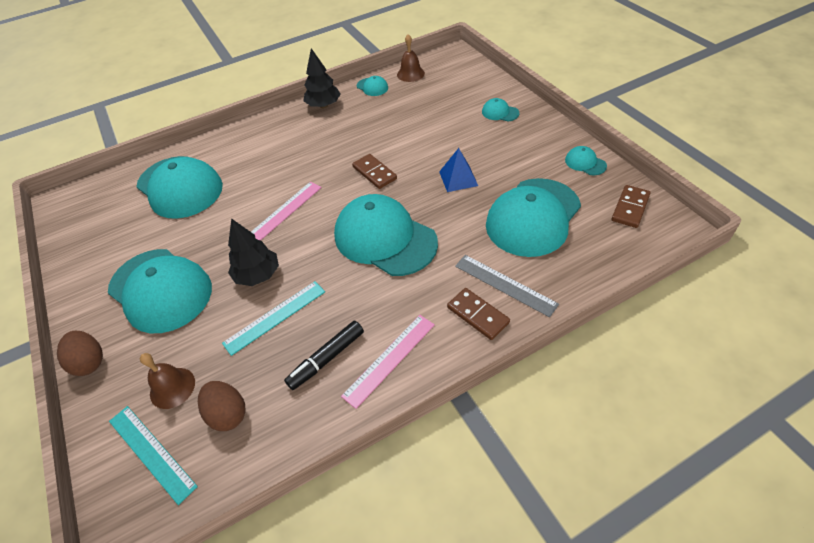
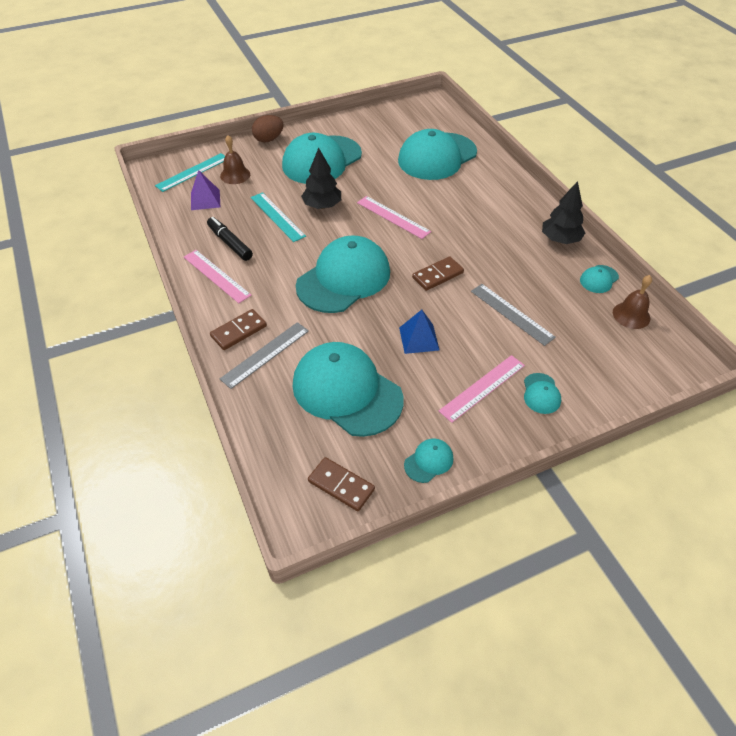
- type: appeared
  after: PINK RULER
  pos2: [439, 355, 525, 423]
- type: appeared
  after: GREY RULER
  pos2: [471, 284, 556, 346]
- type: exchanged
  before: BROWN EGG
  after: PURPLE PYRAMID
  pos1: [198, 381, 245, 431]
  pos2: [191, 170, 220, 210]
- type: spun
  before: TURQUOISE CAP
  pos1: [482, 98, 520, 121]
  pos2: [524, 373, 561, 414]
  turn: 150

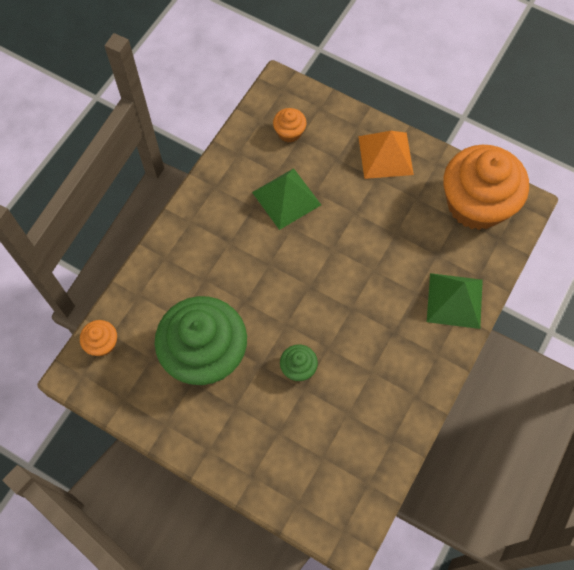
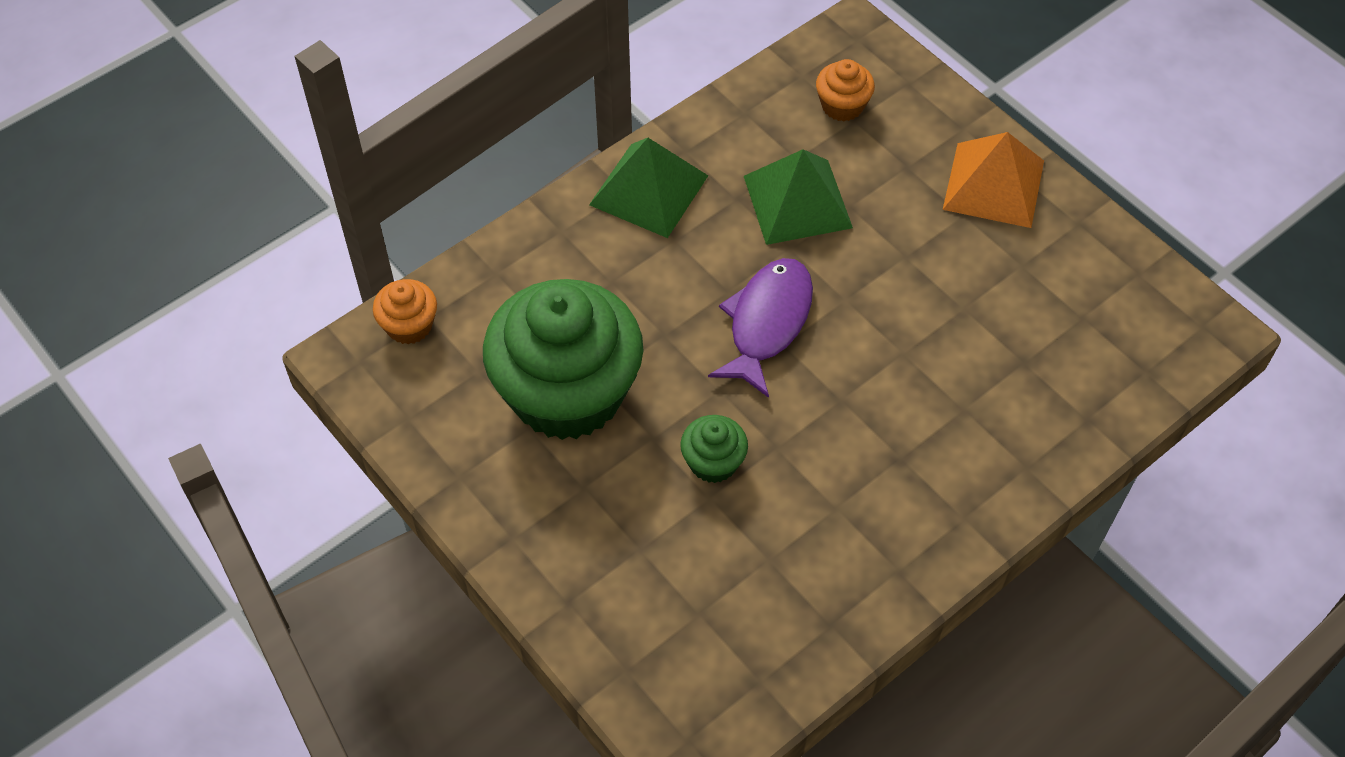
- type: missing
  before: ORANGE CUPCAKE
  pos1: [443, 145, 529, 230]
- type: appeared
  after: PURPLE FISH
  pos2: [708, 258, 813, 398]
- type: relocated
  before: GREEN PYRAMID
  pos1: [427, 273, 483, 329]
  pos2: [589, 138, 708, 238]

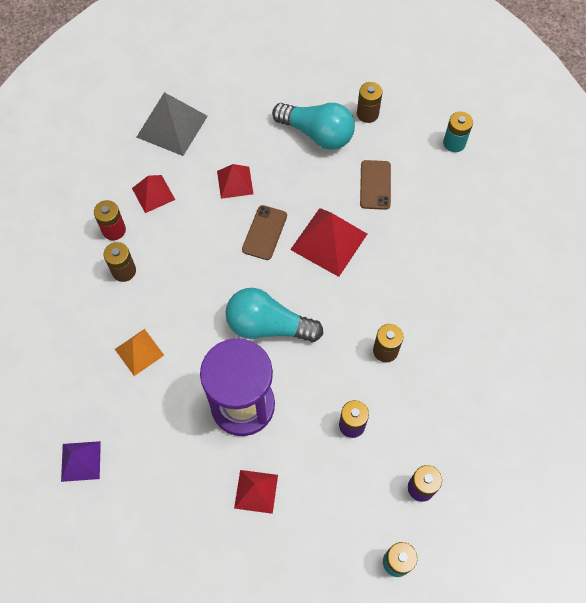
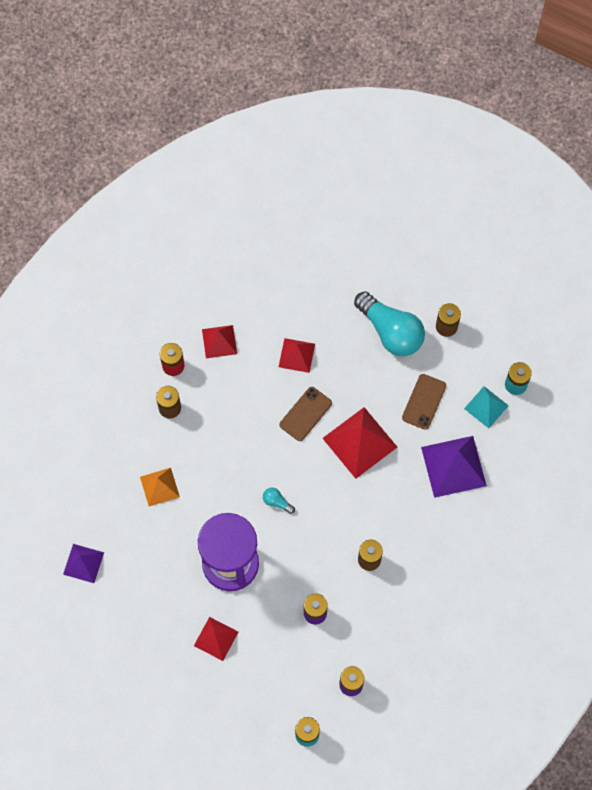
- type: missing
  before: GREY PYRAMID
  pos1: [137, 92, 208, 156]
- type: appeared
  after: PURPLE PYRAMID
  pos2: [421, 436, 487, 498]
- type: appeared
  after: TURQUOISE PYRAMID
  pos2: [464, 386, 509, 428]
- type: size
  before: TURQUOISE LIGHT BULB
  pos1: [225, 288, 323, 342]
  pos2: [263, 488, 295, 514]
  scale: 0.4

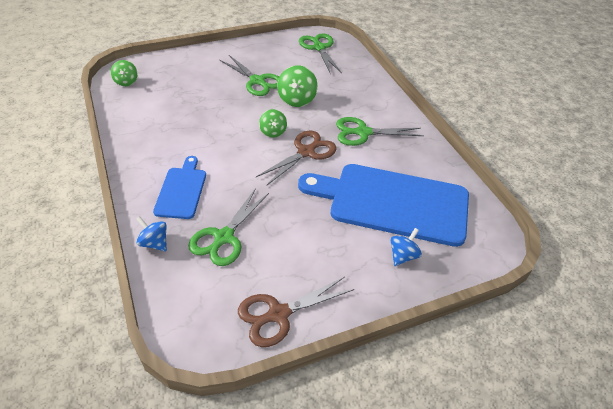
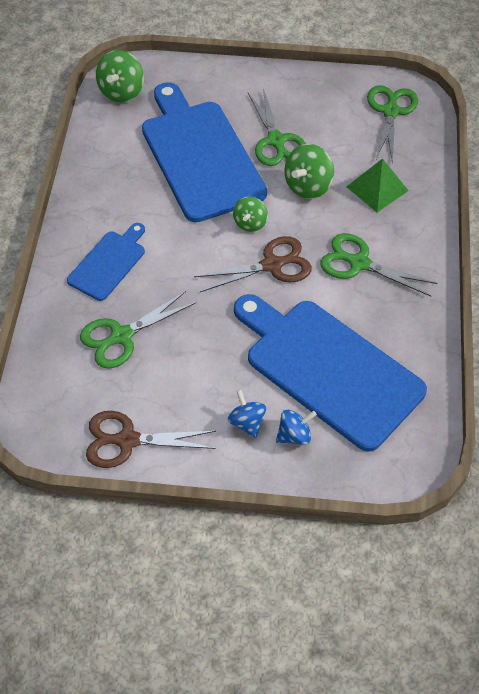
- type: appeared
  after: BLUE CUTTING BOARD
  pos2: [142, 82, 267, 222]
- type: appeared
  after: GREEN PYRAMID
  pos2: [347, 158, 409, 212]
- type: relocated
  before: BLUE SPINNING TOP
  pos1: [137, 216, 167, 251]
  pos2: [228, 390, 266, 438]
- type: size
  before: GREEN SPINNING TOP
  pos1: [111, 60, 137, 86]
  pos2: [96, 50, 144, 102]
  scale: 1.54

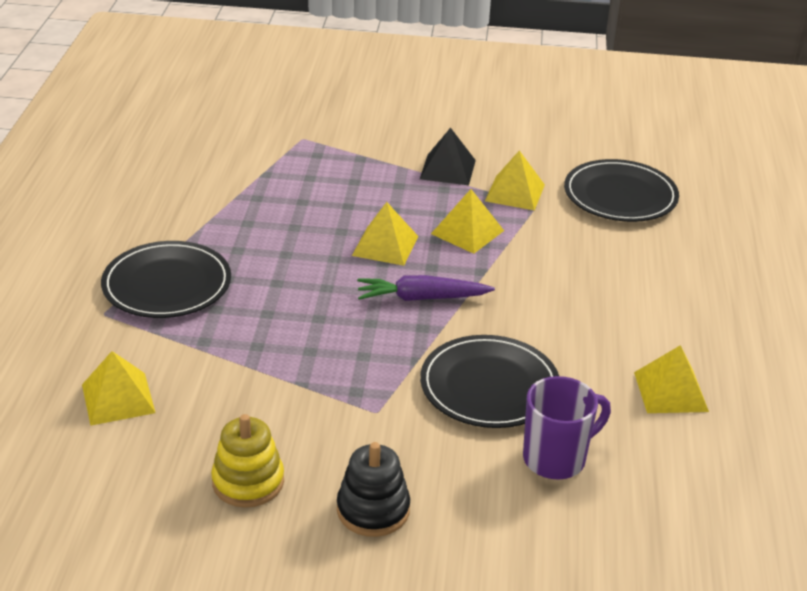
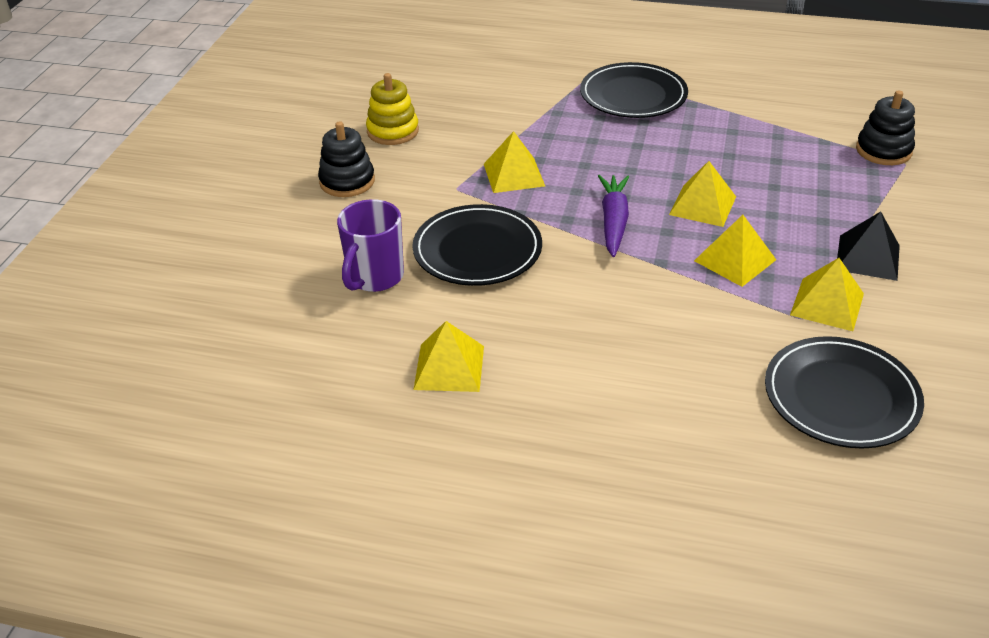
- type: appeared
  after: BLACK STACKING TOY
  pos2: [856, 90, 915, 165]
- type: relocated
  before: YELLOW PYRAMID
  pos1: [82, 351, 155, 425]
  pos2: [484, 131, 545, 193]
- type: spun
  before: PURPLE MUG
  pos1: [523, 376, 611, 479]
  pos2: [337, 199, 404, 292]
  turn: 45

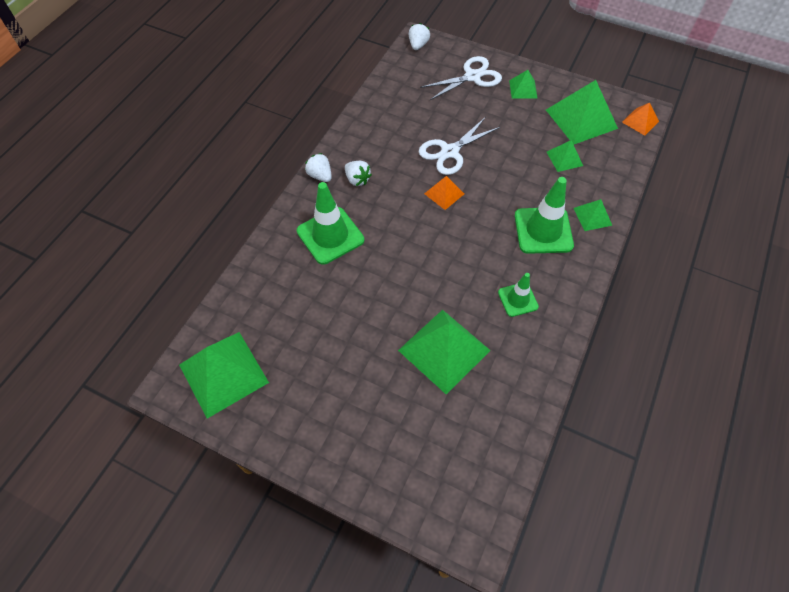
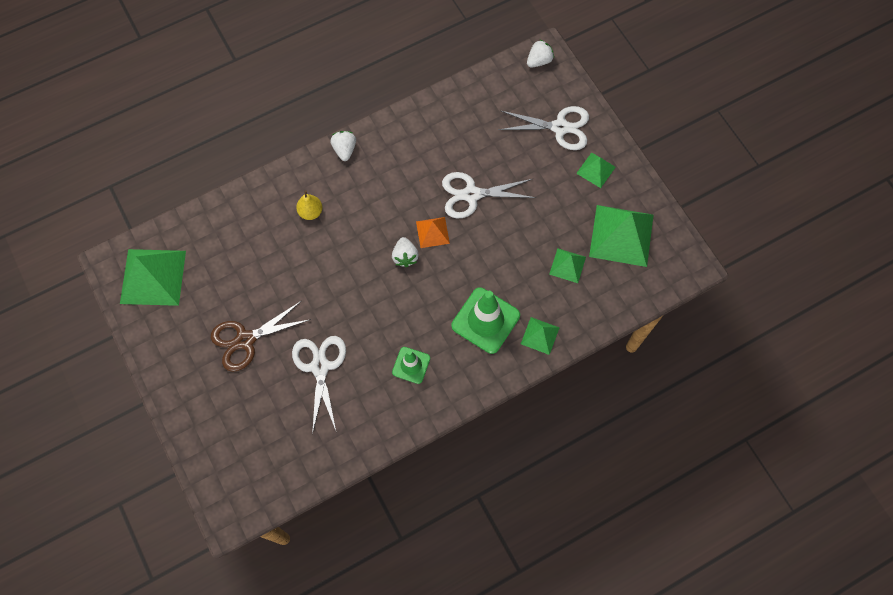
- type: missing
  before: ORANGE PYRAMID
  pos1: [622, 103, 659, 136]
- type: appeared
  after: BROWN SCISSORS
  pos2: [211, 301, 311, 372]
- type: relocated
  before: WHITE STRAWBERRY
  pos1: [345, 161, 372, 186]
  pos2: [392, 237, 419, 267]
- type: exchanged
  before: GREEN TRAFFIC CONE
  after: YELLOW PEAR
  pos1: [297, 182, 364, 265]
  pos2: [296, 190, 322, 220]
- type: exchanged
  before: GREEN PYRAMID
  after: WHITE SCISSORS
  pos1: [398, 310, 491, 395]
  pos2: [292, 336, 346, 434]

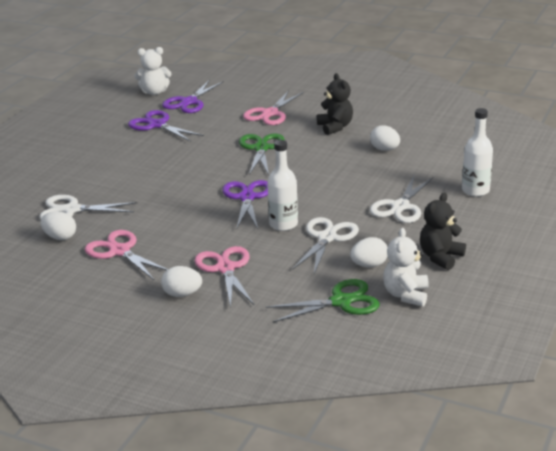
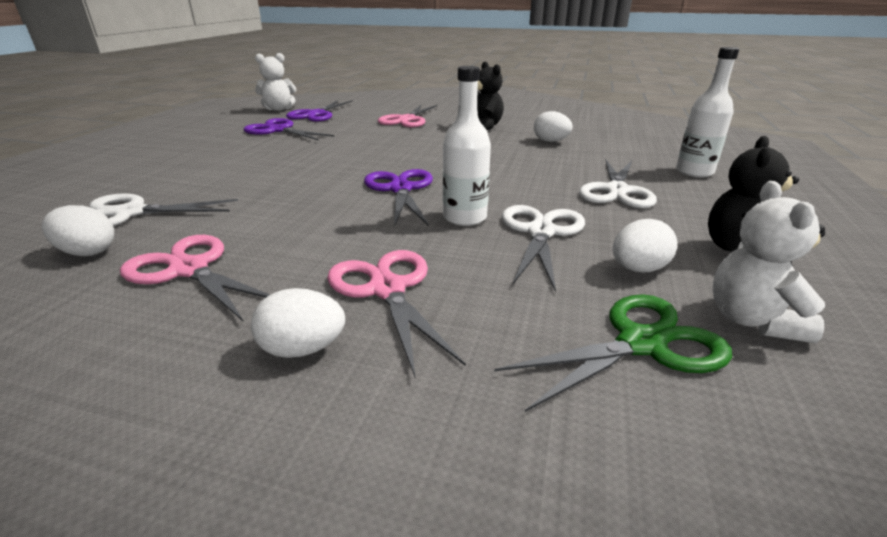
- type: missing
  before: GREEN SCISSORS
  pos1: [239, 134, 285, 175]

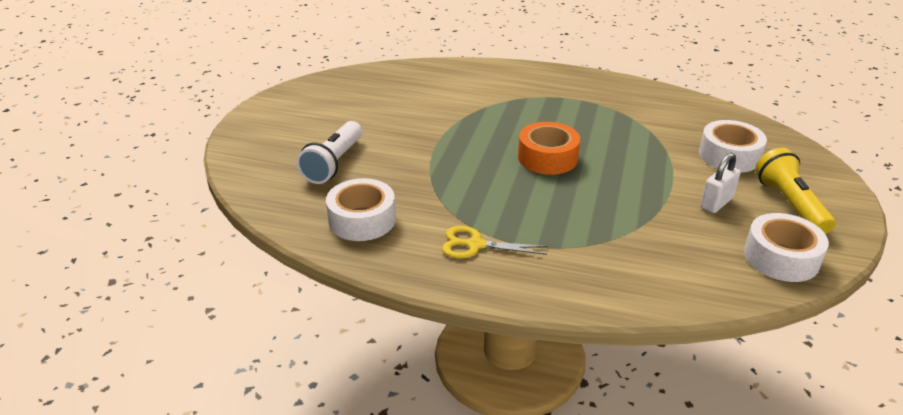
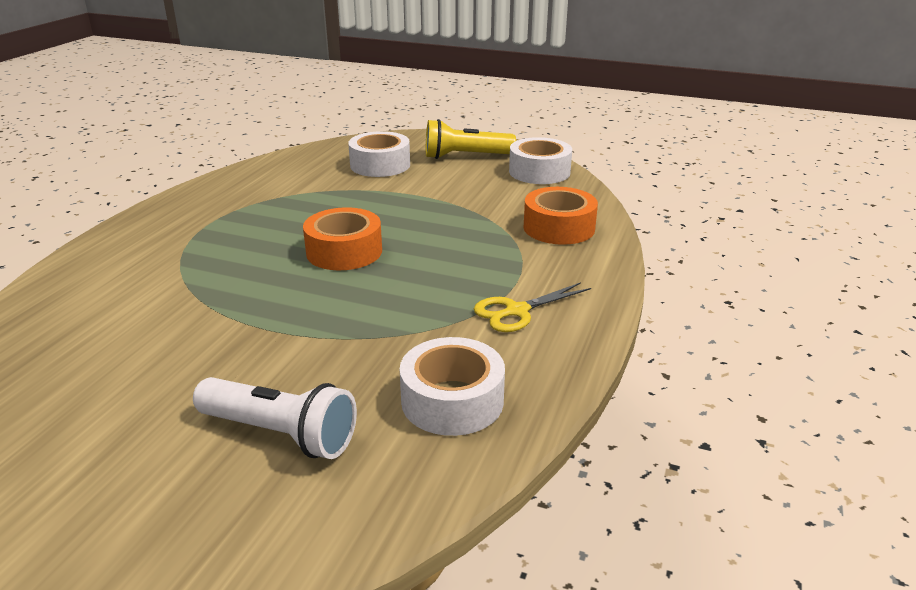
- type: missing
  before: WHITE PADLOCK
  pos1: [700, 153, 741, 213]
- type: appeared
  after: ORANGE TAPE
  pos2: [524, 187, 598, 245]
- type: spun
  before: YELLOW SCISSORS
  pos1: [442, 226, 548, 258]
  pos2: [474, 282, 591, 332]
  turn: 45

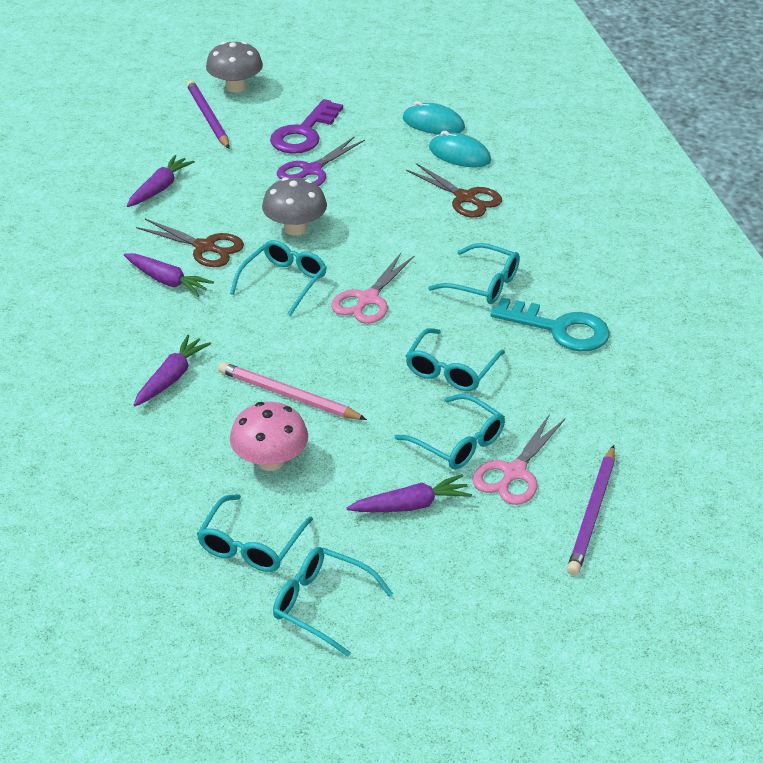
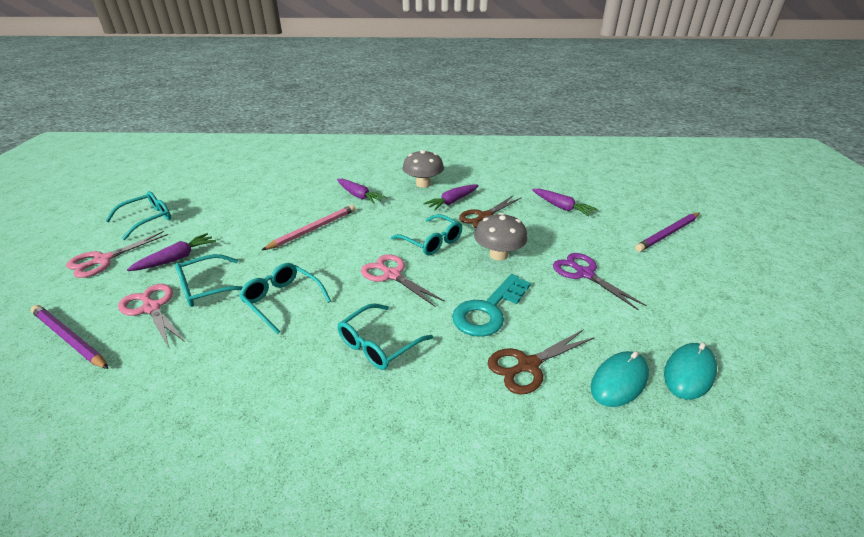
- type: missing
  before: TURQUOISE GLASSES
  pos1: [197, 494, 313, 572]
- type: missing
  before: PINK MUSHROOM
  pos1: [230, 402, 308, 471]
- type: missing
  before: PURPLE KEY
  pos1: [270, 99, 343, 154]
- type: appeared
  after: PINK SCISSORS
  pos2: [66, 231, 168, 278]
- type: relocated
  before: GREY MUSHROOM
  pos1: [206, 41, 263, 92]
  pos2: [402, 150, 444, 188]
- type: relocated
  before: TURQUOISE KEY
  pos1: [490, 298, 610, 351]
  pos2: [452, 274, 531, 337]
- type: spun
  before: PURPLE PENCIL
  pos1: [186, 80, 230, 148]
  pos2: [635, 213, 700, 252]
  turn: 150
- type: spun
  before: PURPLE CARROT
  pos1: [347, 474, 472, 512]
  pos2: [127, 233, 216, 271]
  turn: -135

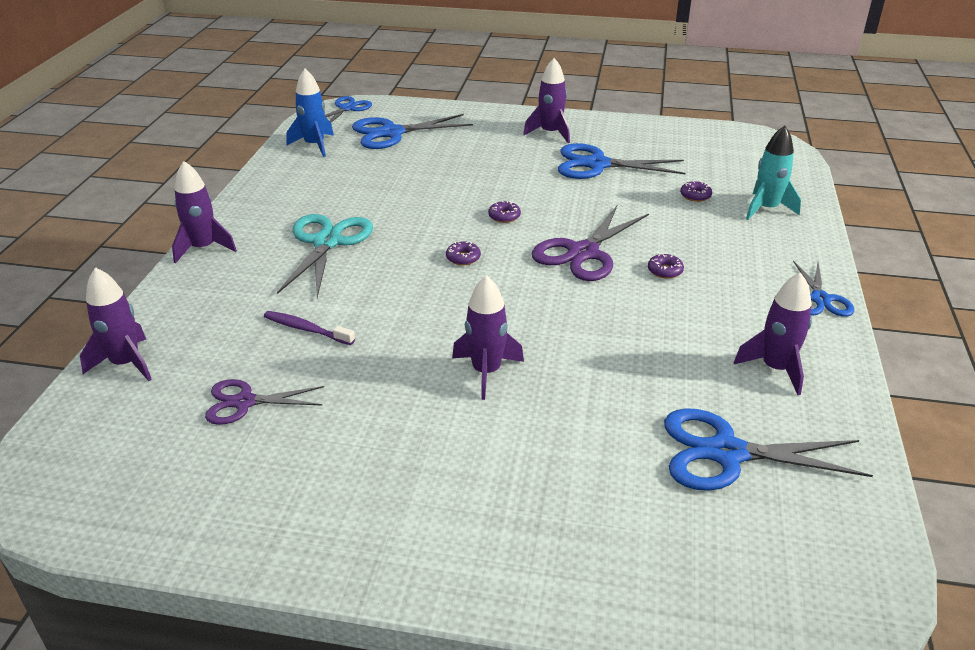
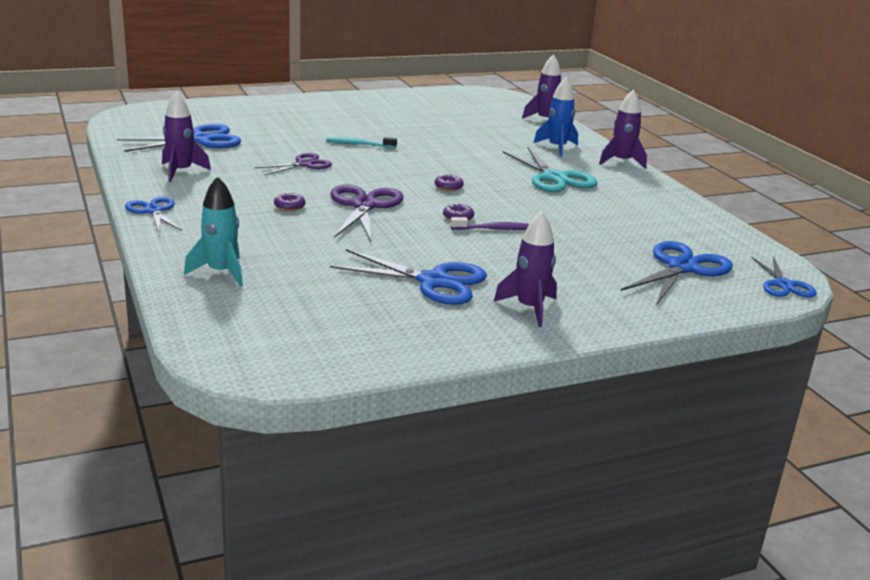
- type: missing
  before: PURPLE DONUT
  pos1: [680, 181, 712, 202]
- type: relocated
  before: PURPLE SCISSORS
  pos1: [205, 379, 324, 425]
  pos2: [255, 153, 332, 175]
- type: relocated
  before: PURPLE TOOTHBRUSH
  pos1: [264, 311, 355, 345]
  pos2: [450, 217, 529, 230]
- type: relocated
  before: BLUE ROCKET
  pos1: [286, 69, 334, 157]
  pos2: [534, 77, 578, 157]
- type: exchanged
  before: PURPLE ROCKET
  after: TURQUOISE TOOTHBRUSH
  pos1: [452, 275, 524, 400]
  pos2: [326, 137, 397, 148]
- type: spun
  before: BLUE SCISSORS
  pos1: [558, 143, 686, 179]
  pos2: [330, 249, 487, 305]
  turn: 45

